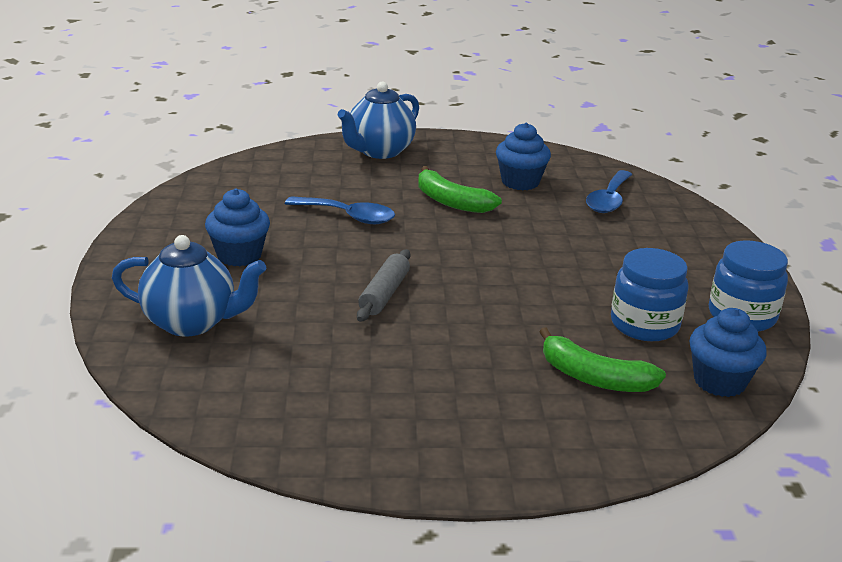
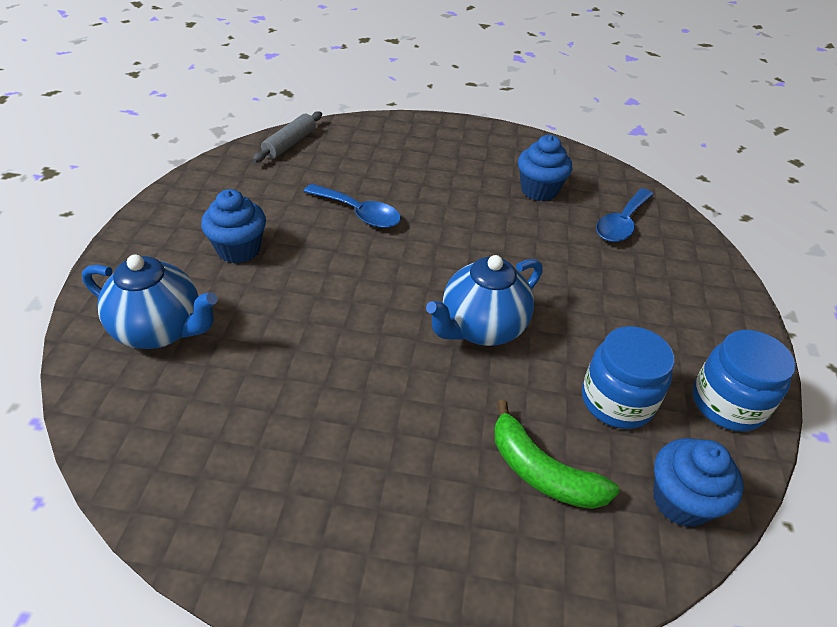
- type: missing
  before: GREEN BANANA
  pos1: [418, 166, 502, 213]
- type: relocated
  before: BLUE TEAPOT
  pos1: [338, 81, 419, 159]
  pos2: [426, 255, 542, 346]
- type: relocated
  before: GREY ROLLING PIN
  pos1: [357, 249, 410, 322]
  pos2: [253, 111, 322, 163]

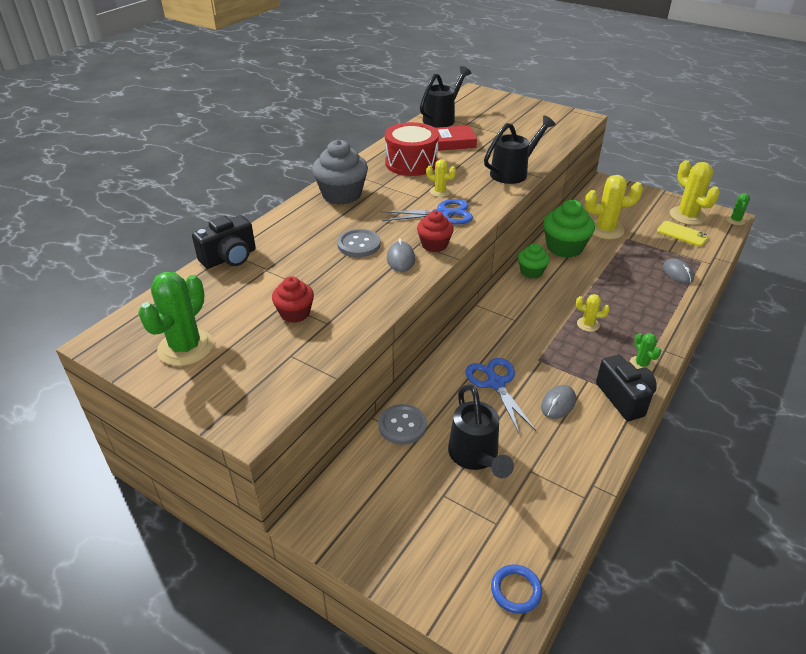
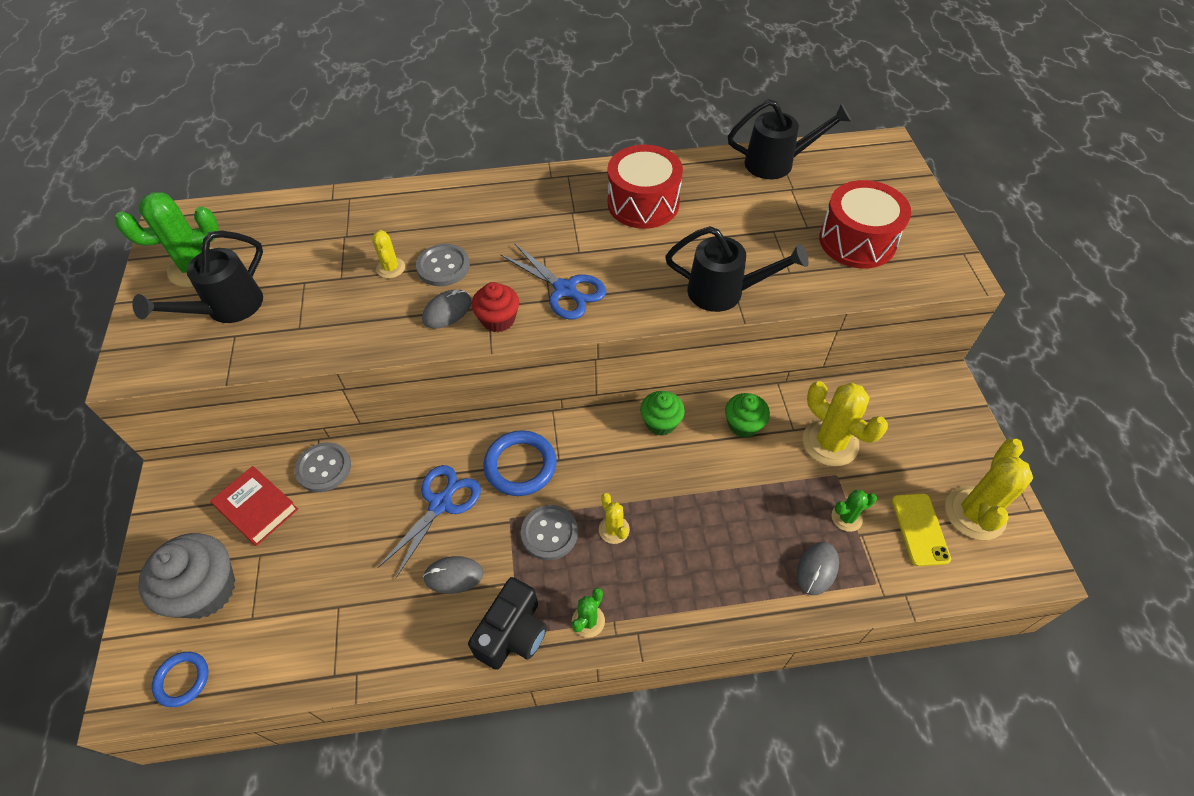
- type: missing
  before: BLACK CAMERA
  pos1: [192, 215, 256, 269]
- type: missing
  before: RED CUPCAKE
  pos1: [272, 276, 314, 323]
- type: appeared
  after: BLUE RING
  pos2: [484, 430, 557, 496]
- type: appeared
  after: GREY BUTTON
  pos2: [521, 505, 578, 560]
- type: appeared
  after: RED DRUM
  pos2: [819, 180, 911, 269]
- type: relocated
  before: GREY CUPCAKE
  pos1: [312, 139, 368, 205]
  pos2: [138, 533, 235, 619]
- type: relocated
  before: YELLOW CACTUS
  pos1: [426, 159, 456, 197]
  pos2: [372, 230, 405, 278]
- type: relocated
  before: RED BOOK
  pos1: [435, 125, 477, 151]
  pos2: [210, 466, 298, 546]
- type: relocated
  before: BLACK WATERING CAN
  pos1: [448, 384, 514, 478]
  pos2: [132, 231, 263, 323]
- type: relocated
  before: GREEN CACTUS
  pos1: [726, 193, 750, 225]
  pos2: [832, 490, 877, 532]
- type: size
  before: GREEN CUPCAKE
  pos1: [543, 200, 595, 258]
  pos2: [725, 393, 770, 438]
  scale: 0.6

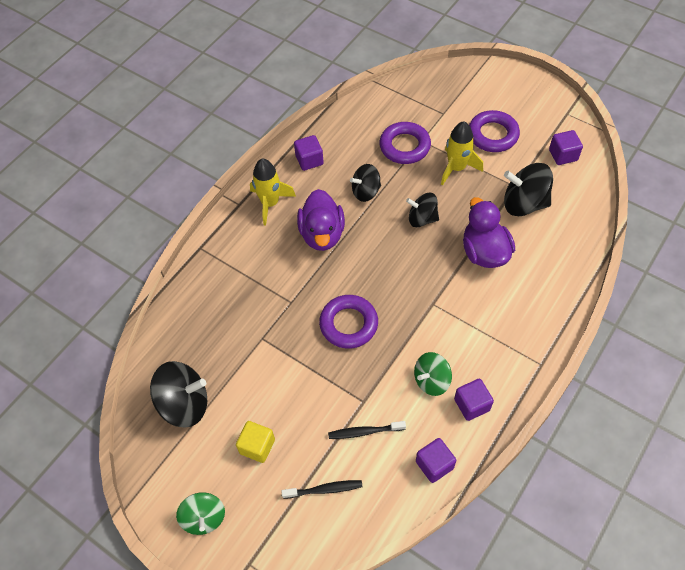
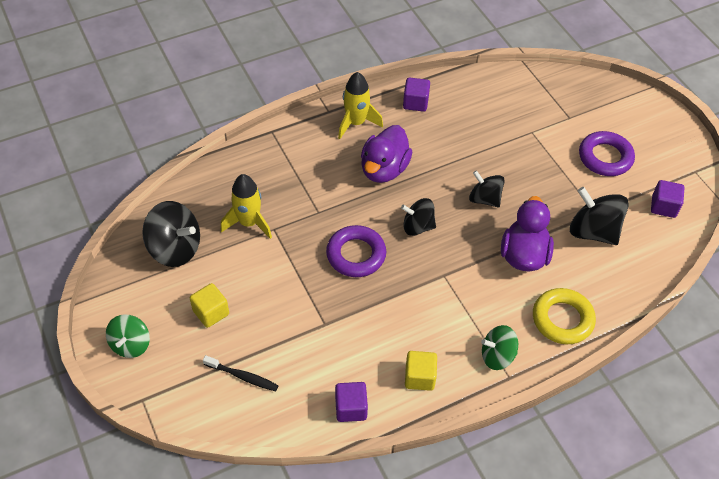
- type: missing
  before: BLACK TOOTHBRUSH
  pos1: [328, 421, 406, 439]
- type: missing
  before: PURPLE RING
  pos1: [380, 122, 431, 164]
- type: appeared
  after: YELLOW RING
  pos2: [533, 288, 596, 344]
- type: relocated
  before: BLACK SPINNING TOP
  pos1: [350, 164, 381, 202]
  pos2: [401, 198, 436, 236]
- type: relocated
  before: GREEN SPINNING TOP
  pos1: [414, 352, 452, 396]
  pos2: [481, 325, 518, 370]
- type: relocated
  before: YELLOW ROCKET
  pos1: [441, 121, 483, 185]
  pos2: [221, 174, 272, 239]
- type: colour
  before: PURPLE CUBE
  after: YELLOW CUBE
  pos1: [454, 379, 494, 421]
  pos2: [405, 351, 437, 391]

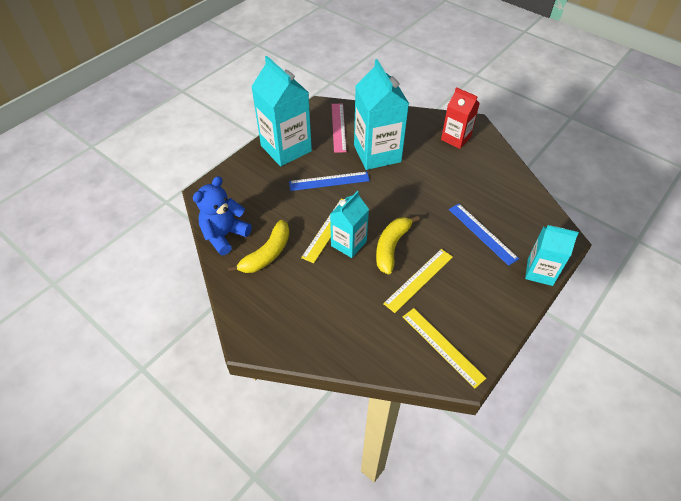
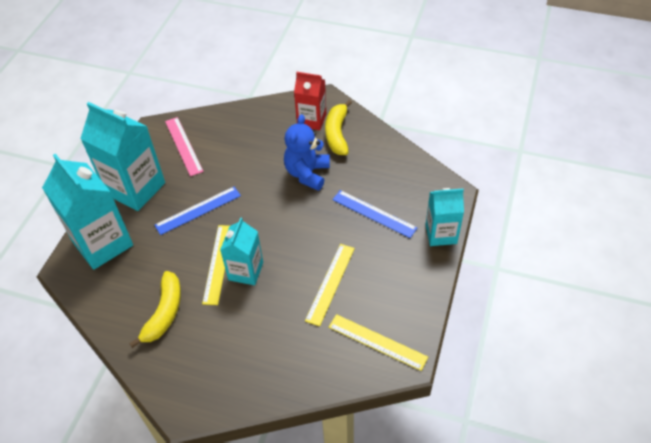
- type: relocated
  before: BLUE TEDDY BEAR
  pos1: [193, 176, 252, 255]
  pos2: [284, 114, 330, 191]
- type: relocated
  before: TURQUOISE CARTON
  pos1: [354, 59, 409, 170]
  pos2: [42, 153, 133, 270]
- type: relocated
  before: YELLOW BANANA
  pos1: [376, 215, 420, 274]
  pos2: [325, 100, 352, 155]

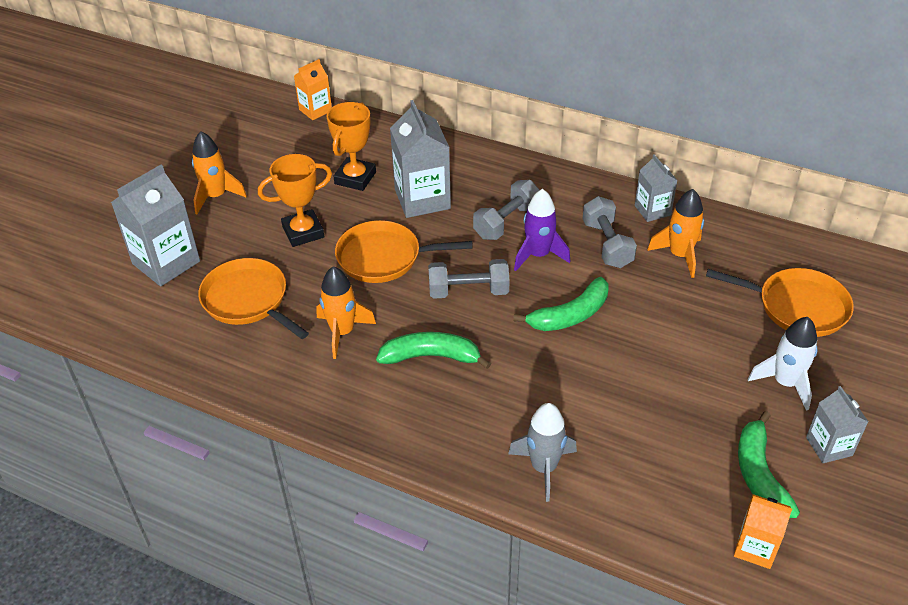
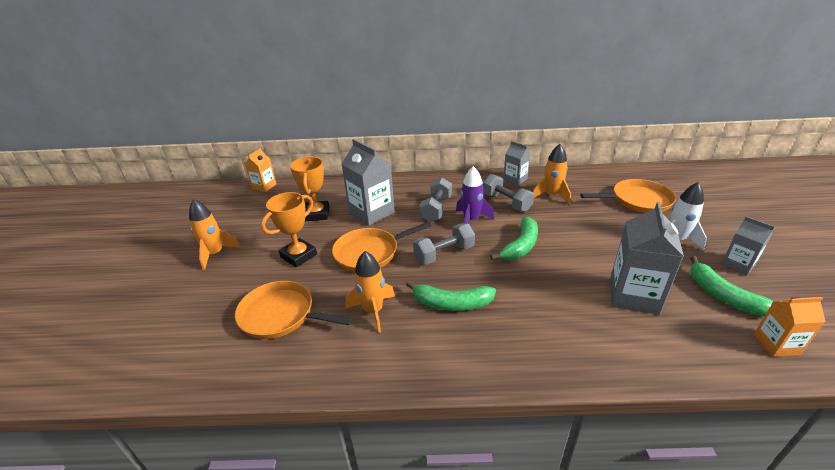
- type: missing
  before: GREY ROCKET
  pos1: [508, 403, 577, 502]
- type: relocated
  before: GREY CARTON
  pos1: [111, 165, 200, 286]
  pos2: [610, 202, 684, 315]
- type: spun
  before: GREEN BANANA
  pos1: [376, 332, 491, 369]
  pos2: [406, 281, 496, 311]
  turn: -150

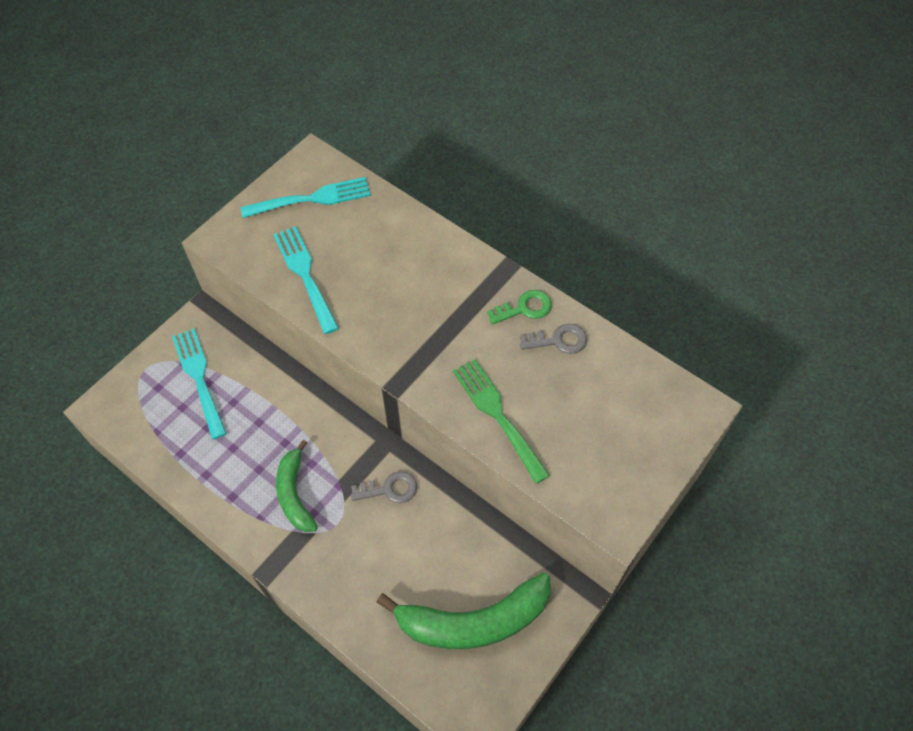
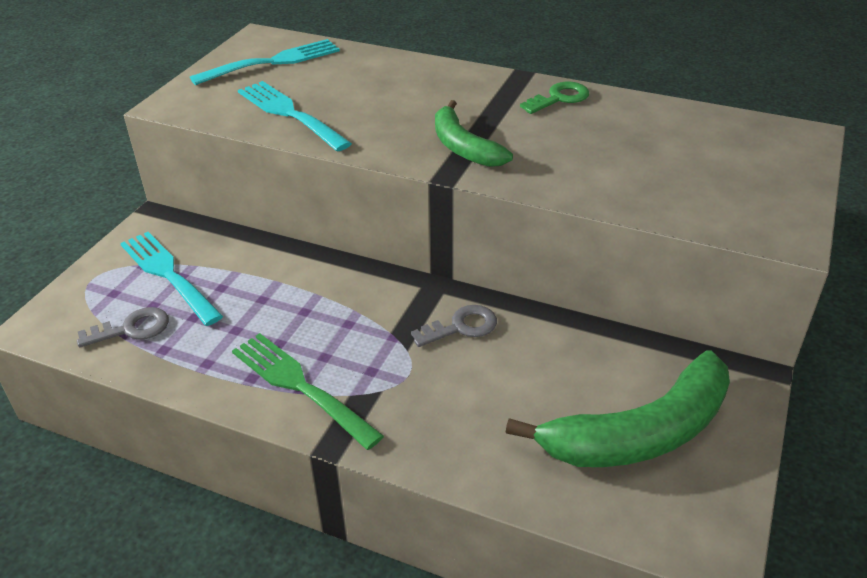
- type: relocated
  before: GREEN BANANA
  pos1: [276, 440, 318, 532]
  pos2: [435, 100, 513, 167]
- type: relocated
  before: GREEN FORK
  pos1: [453, 359, 550, 484]
  pos2: [232, 333, 384, 450]
- type: relocated
  before: GREY KEY
  pos1: [520, 324, 587, 354]
  pos2: [77, 307, 169, 347]

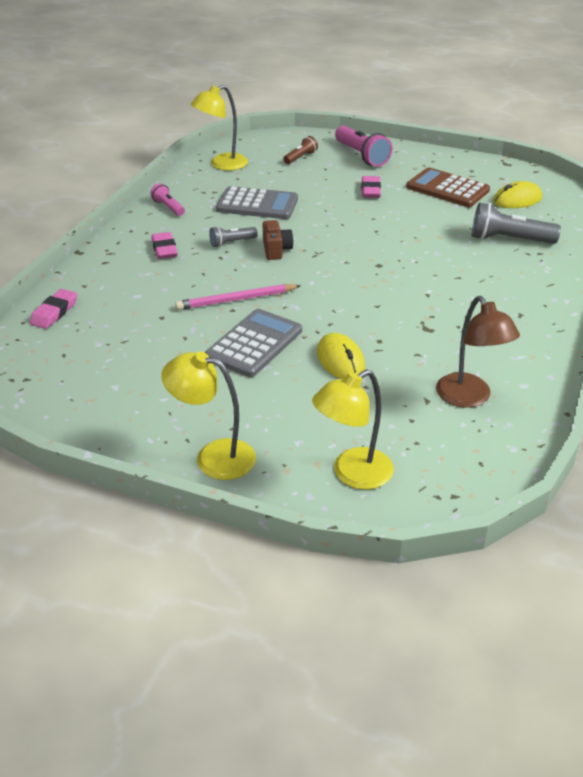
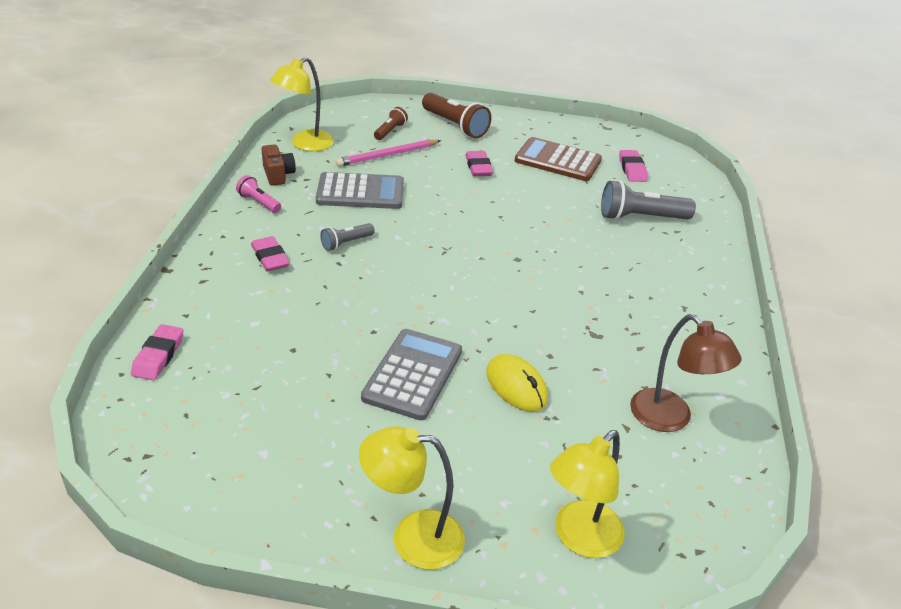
- type: relocated
  before: PINK PENCIL
  pos1: [175, 284, 301, 310]
  pos2: [336, 140, 441, 167]
- type: relocated
  before: BROWN CAMERA
  pos1: [263, 220, 293, 260]
  pos2: [262, 144, 296, 186]
- type: exchanged
  before: YELLOW MOUSE
  after: PINK ERASER
  pos1: [493, 181, 542, 208]
  pos2: [619, 150, 648, 182]
- type: colour
  before: PINK FLASHLIGHT
  after: BROWN FLASHLIGHT
  pos1: [335, 125, 392, 167]
  pos2: [422, 93, 491, 138]

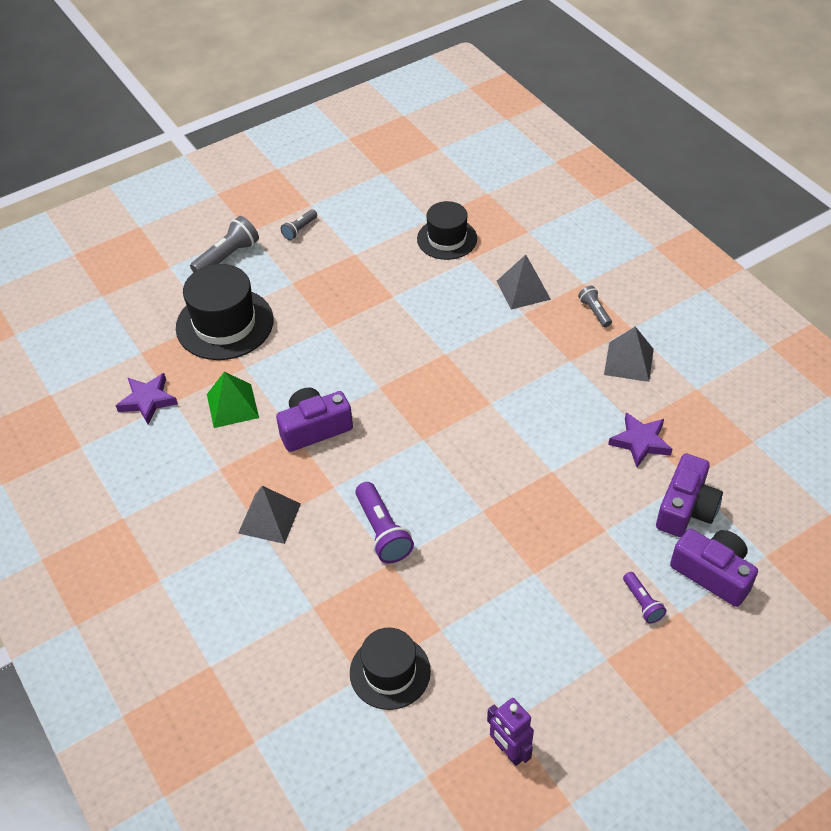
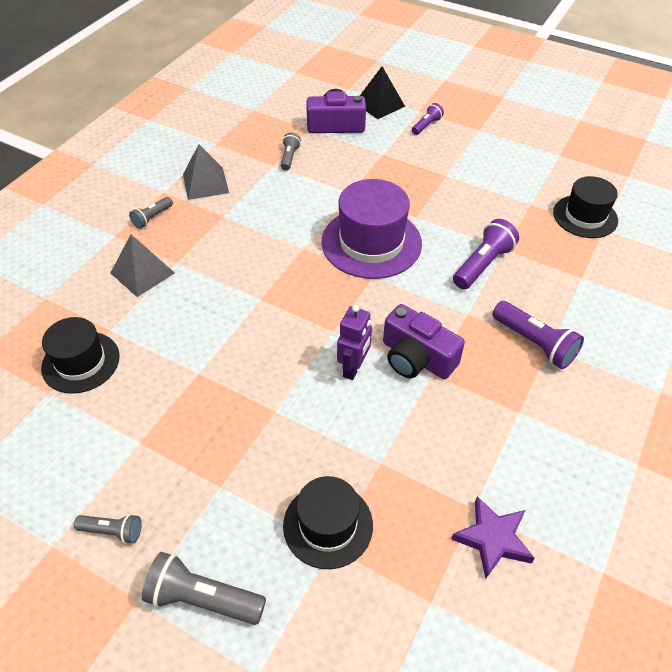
- type: missing
  before: GREEN PYRAMID
  pos1: [207, 371, 259, 428]
- type: appeared
  after: PURPLE HAT
  pos2: [321, 179, 422, 279]
- type: relocated
  before: PURPLE ROBOT
  pos1: [487, 698, 534, 766]
  pos2: [337, 305, 372, 380]
- type: exchanged
  before: GREY PYRAMID
  after: PURPLE FLASHLIGHT
  pos1: [238, 486, 301, 544]
  pos2: [493, 301, 584, 369]
- type: exchanged
  before: PURPLE STAR
  after: GREY FLASHLIGHT
  pos1: [608, 412, 673, 467]
  pos2: [281, 132, 301, 170]
- type: exchanged
  before: PURPLE CAMERA
  after: BLACK PYRAMID
  pos1: [670, 529, 758, 607]
  pos2: [360, 66, 405, 119]
- type: size
  before: BLACK HAT
  pos1: [176, 264, 273, 360]
  pos2: [283, 476, 373, 569]
  scale: 0.65

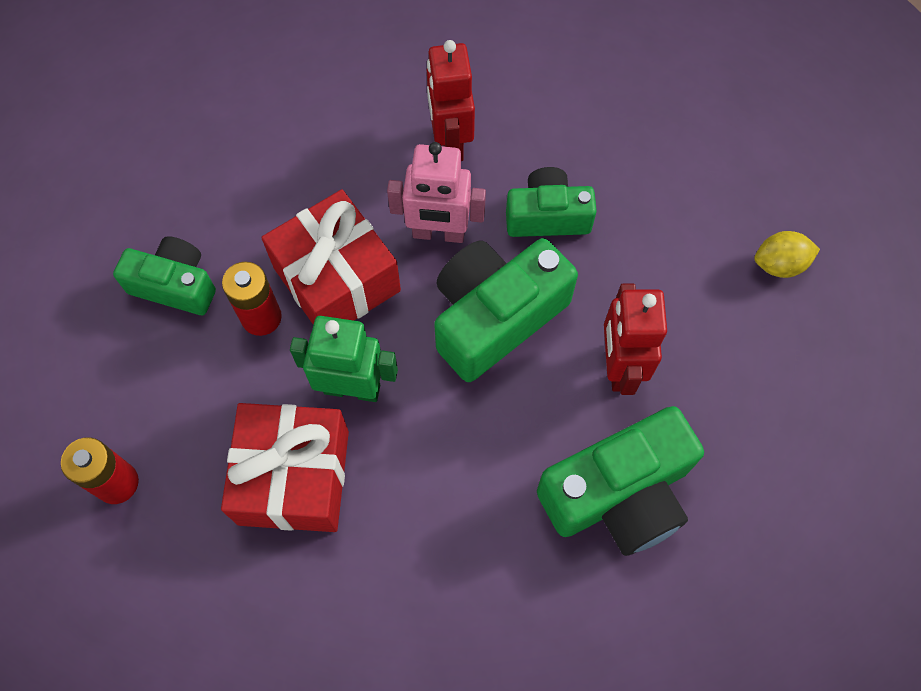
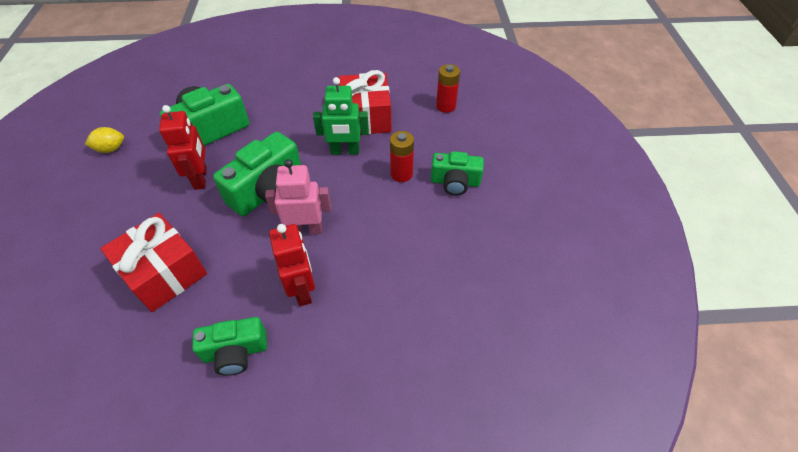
- type: relocated
  before: RED GIFT
  pos1: [261, 189, 401, 325]
  pos2: [100, 213, 207, 312]
- type: relocated
  before: GREEN CAMERA
  pos1: [506, 167, 597, 237]
  pos2: [192, 317, 267, 376]
- type: relocated
  before: YELLOW LEMON
  pos1: [754, 231, 820, 278]
  pos2: [85, 127, 124, 153]

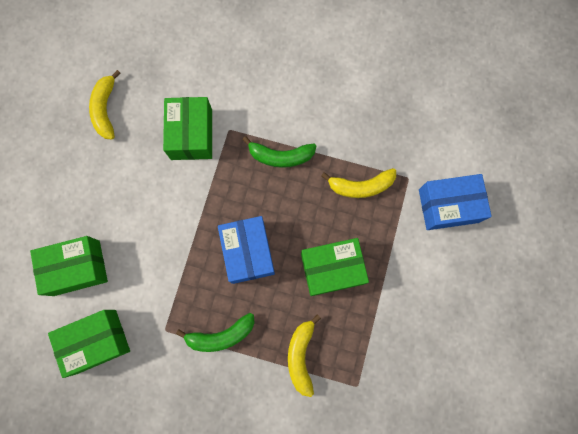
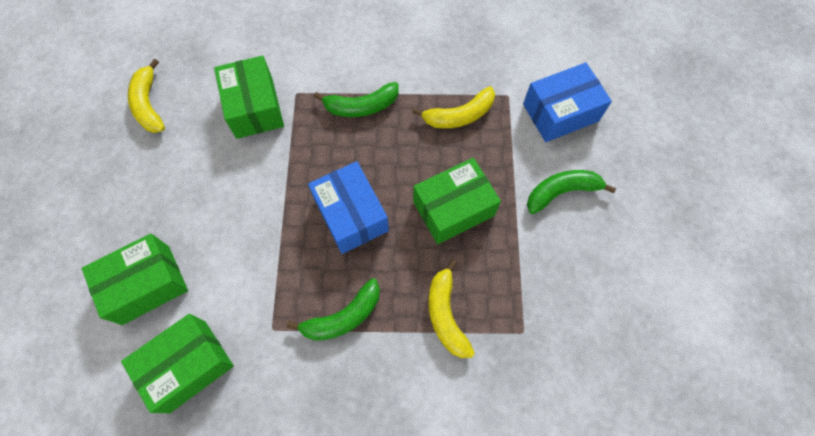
- type: appeared
  after: GREEN BANANA
  pos2: [527, 170, 616, 214]

